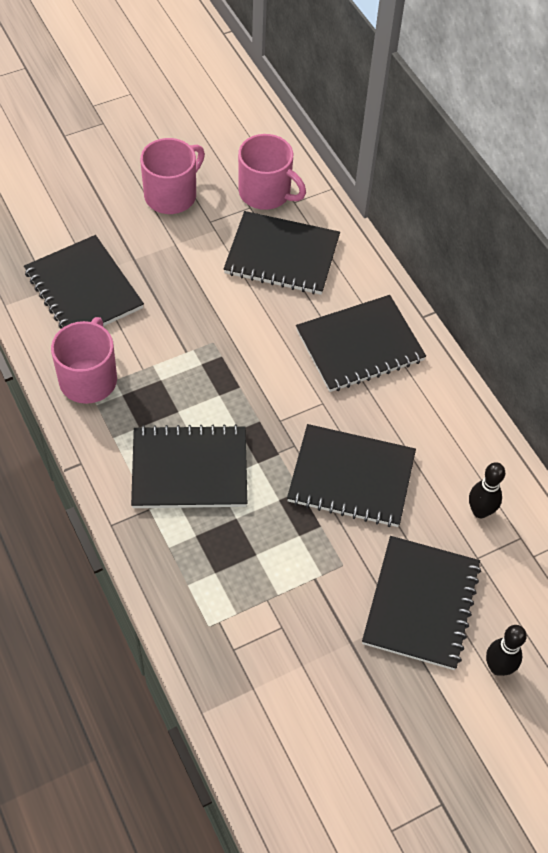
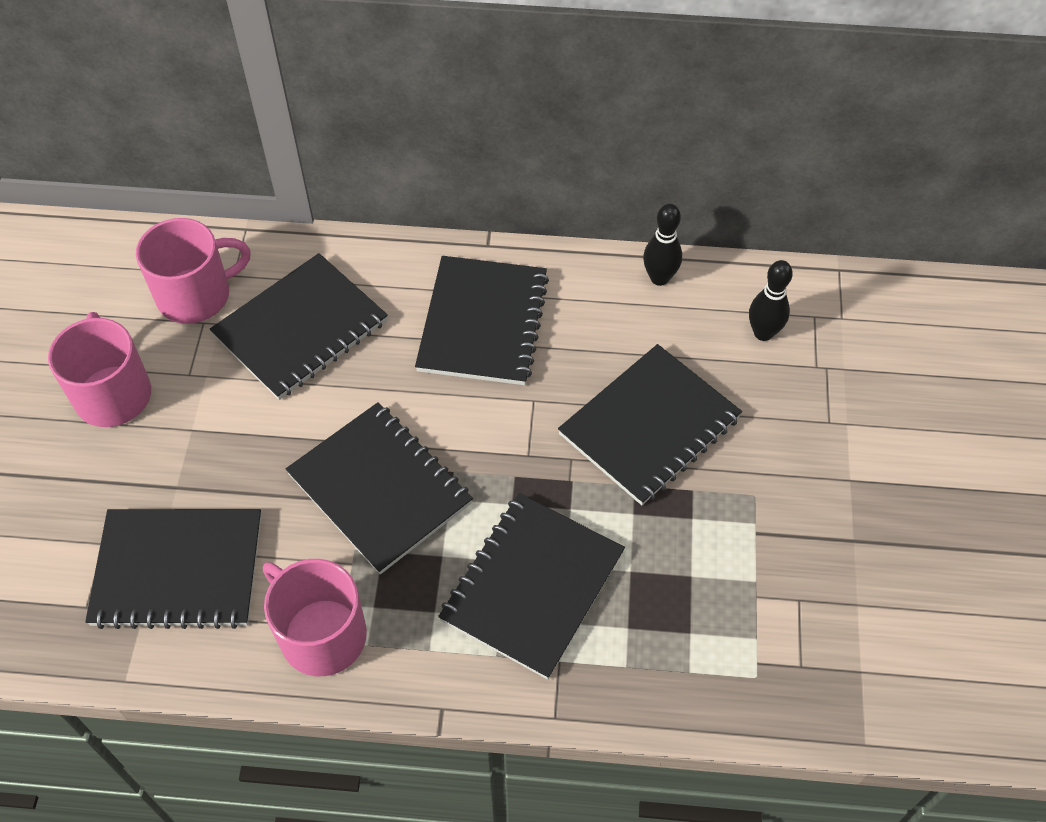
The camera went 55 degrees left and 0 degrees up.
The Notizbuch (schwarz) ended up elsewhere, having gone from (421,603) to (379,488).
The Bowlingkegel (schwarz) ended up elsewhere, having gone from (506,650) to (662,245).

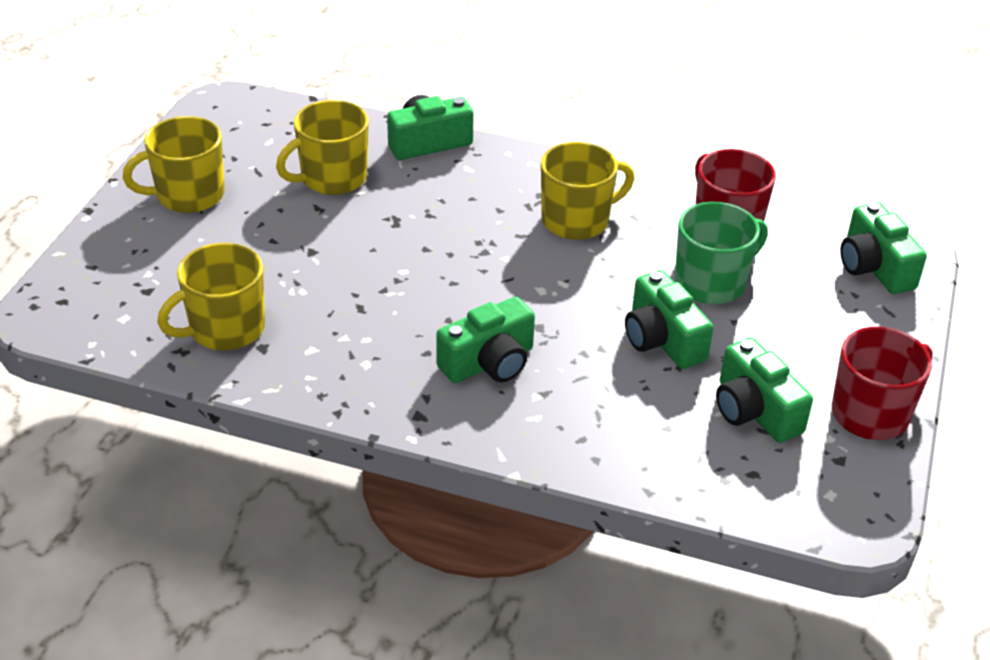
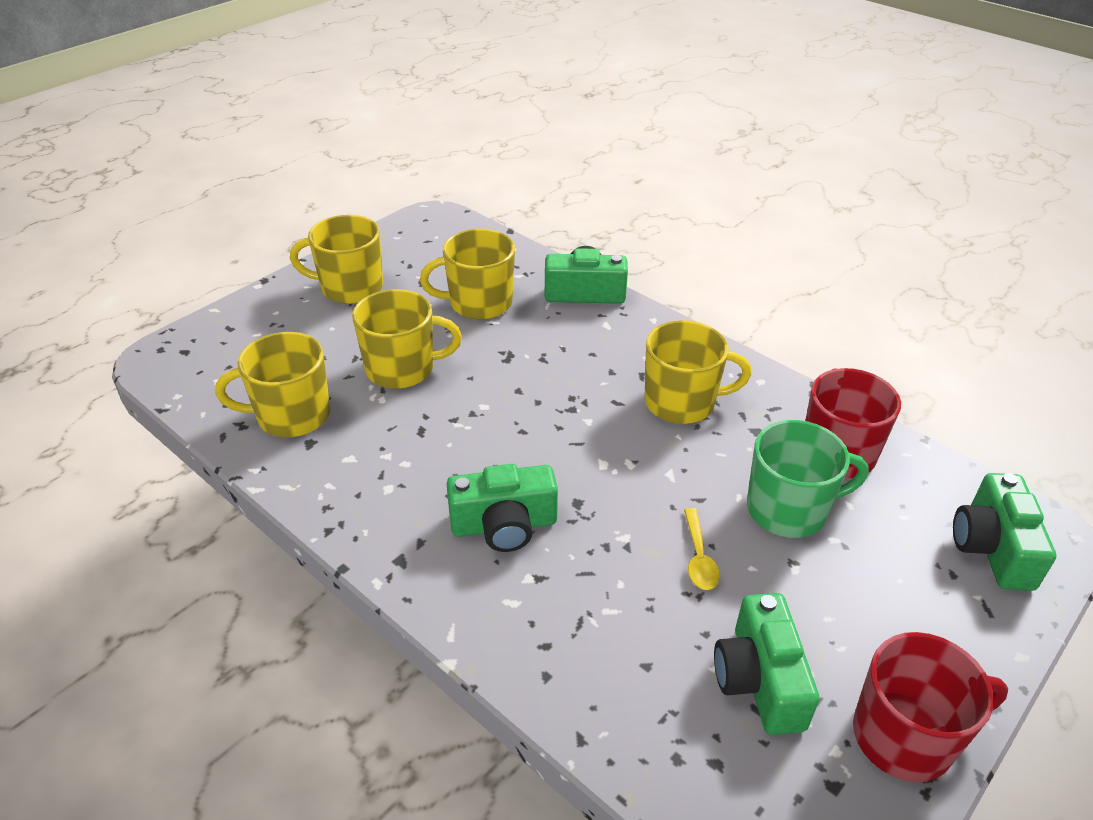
The camera went 25 degrees right and 0 degrees up.
Where the Kamera (grün) stood at (669,319), the Löffel (gelb) came to stand at (702,549).
The second view gained the Tasse (gelb) at (407,339).

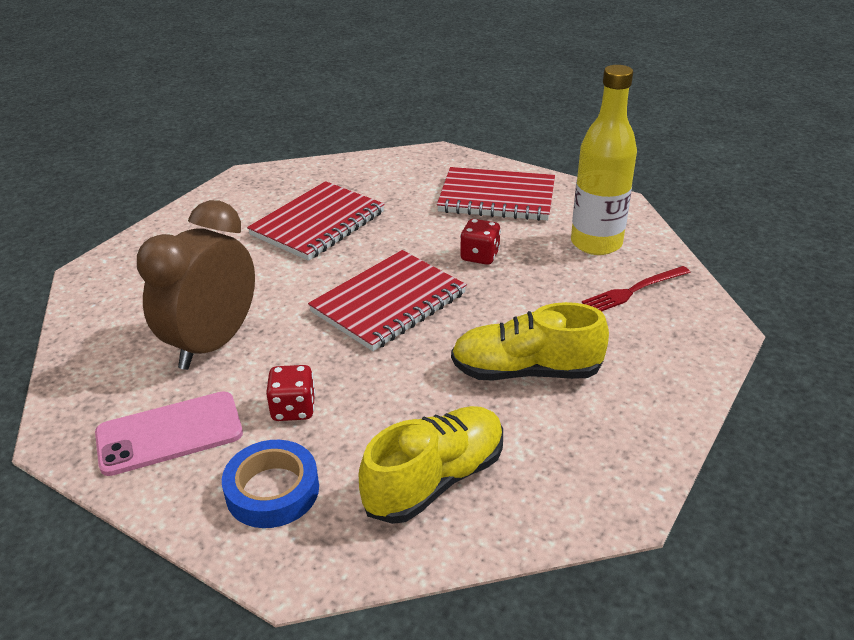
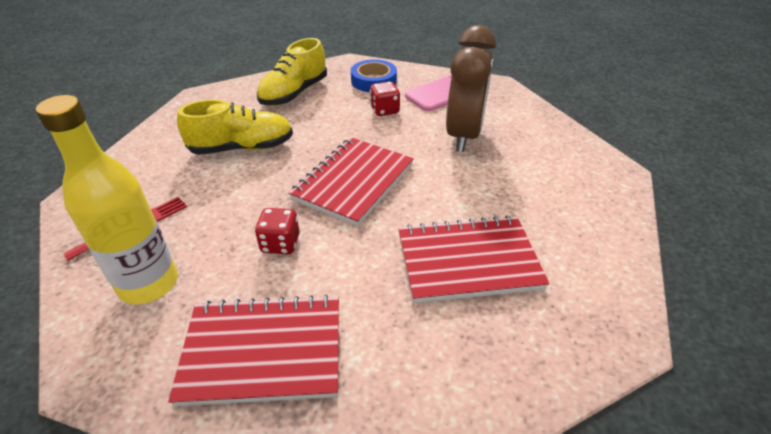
The camera went 165 degrees right and 5 degrees up.
The Notizbuch (rot) at (316,221) ended up facing another way, 60 degrees clockwise from before.

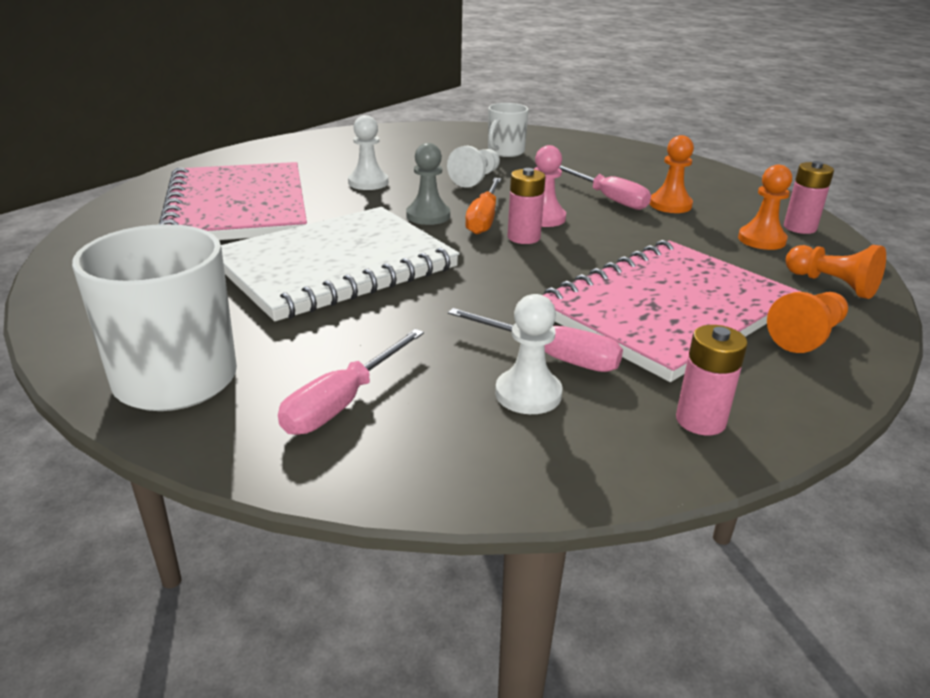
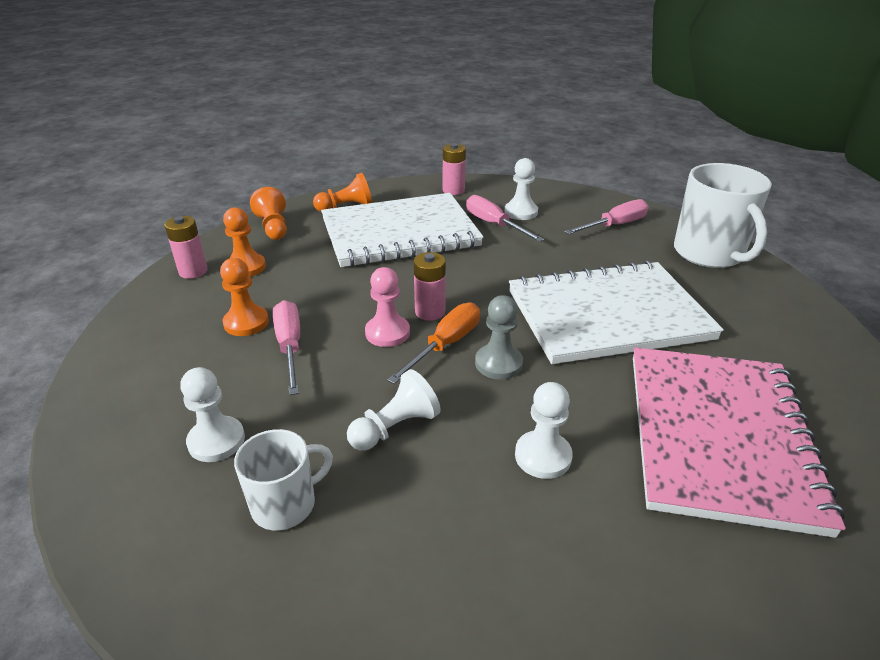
The camera went 155 degrees left and 5 degrees up.
What was the Notizbuch (rosa) at (672,311) turned into the Notizbuch (weiß) at (402,230).
The second view gained the Bauer (weiß) at (212,414).

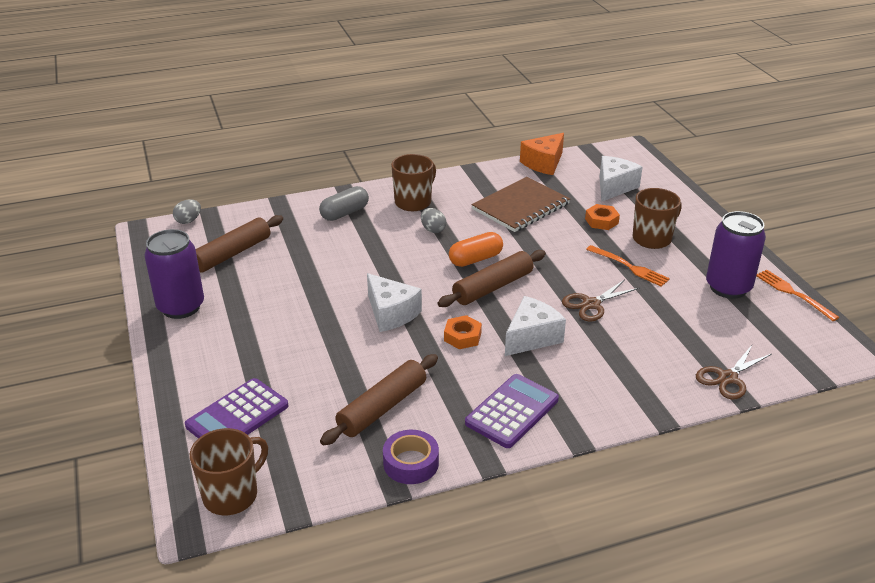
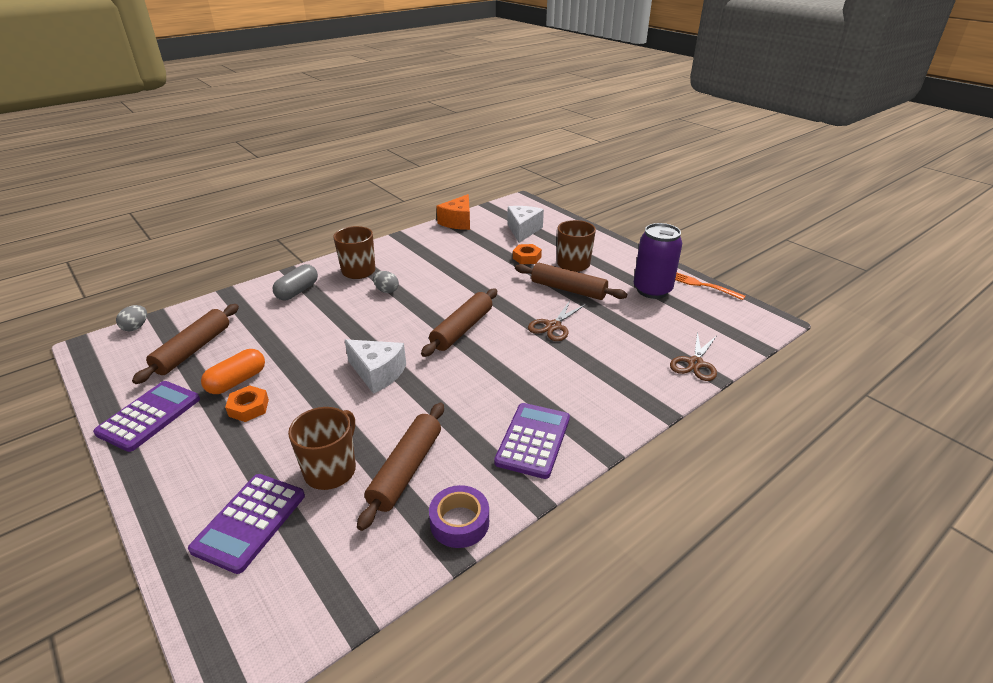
The camera went 20 degrees left and 0 degrees up.
The second view lost the Notizbuch (braun) at (520,204).
Where the Dose (lila) stood at (174,274), the Taschenrechner (lila) came to stand at (146,416).
The Kapsel (orange) ended up elsewhere, having gone from (476,249) to (233,371).
Where the Gabel (orange) stood at (628,266), the Nudelholz (braun) came to stand at (571,281).
The second view lost the Käse (weiß) at (535,326).
The Sechskantmutter (orange) ended up elsewhere, having gone from (463,332) to (247,403).
The Tasse (braun) ended up elsewhere, having gone from (229,471) to (322,448).

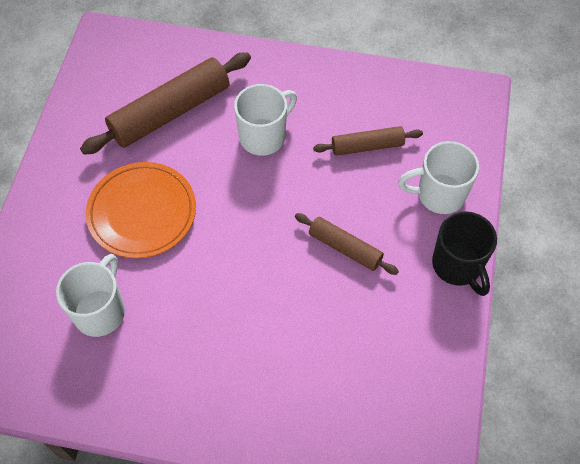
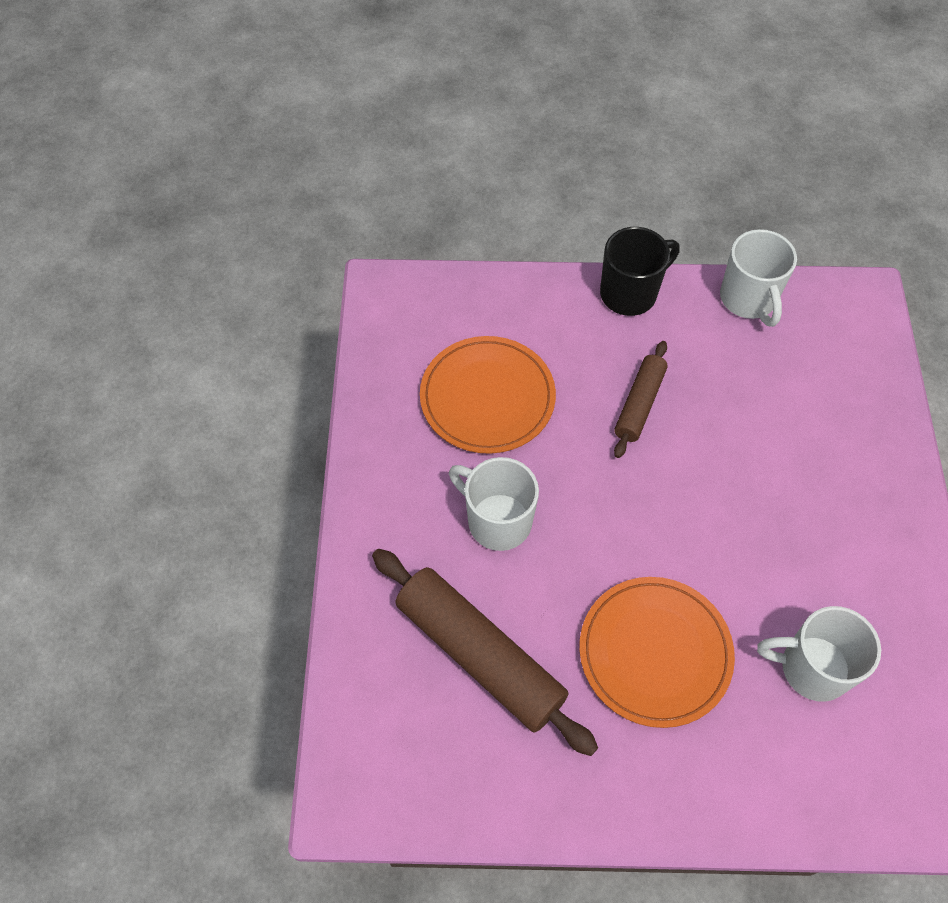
The camera went 100 degrees left and 0 degrees up.
Where the Nudelholz (braun) stood at (368,141), the Teller (orange) came to stand at (488,395).
The Tasse (weiß) ended up elsewhere, having gone from (438,177) to (758,278).

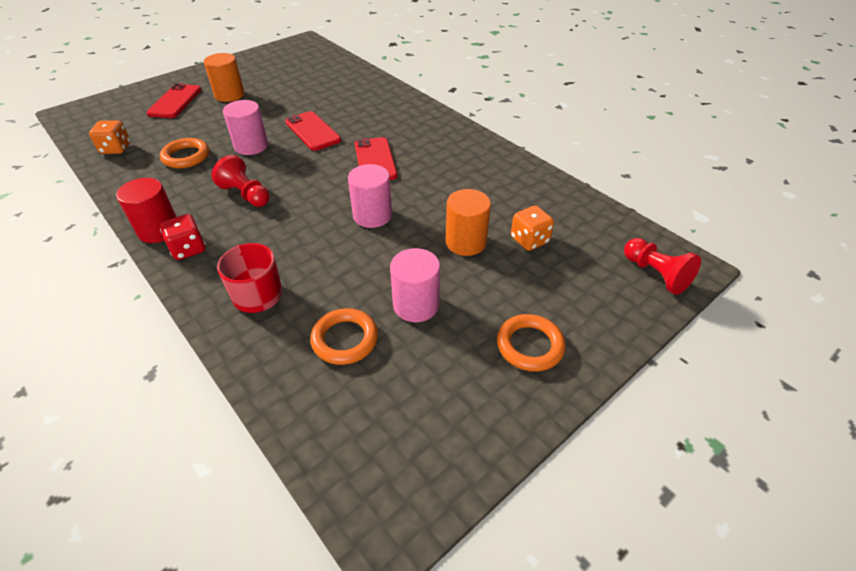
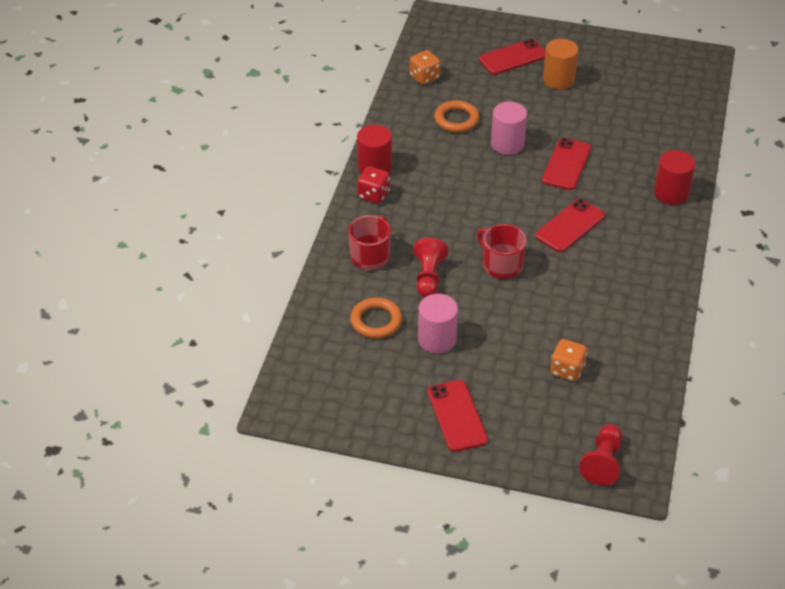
The camera went 55 degrees right and 0 degrees up.
The Bauer (rot) ended up elsewhere, having gone from (241,181) to (430,267).
Where the Vollzylinder (rosa) stood at (370,196), the Tasse (rot) came to stand at (502,251).
The second view lost the Vollzylinder (orange) at (468,222).
Where the Ring (orange) stood at (531,343), the Handy (rot) came to stand at (457,416).
The second view gained the Vollzylinder (rot) at (674,177).

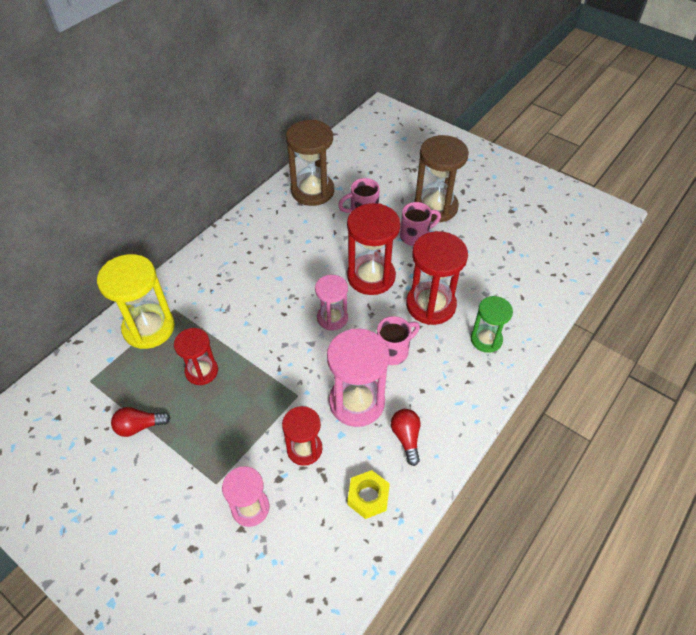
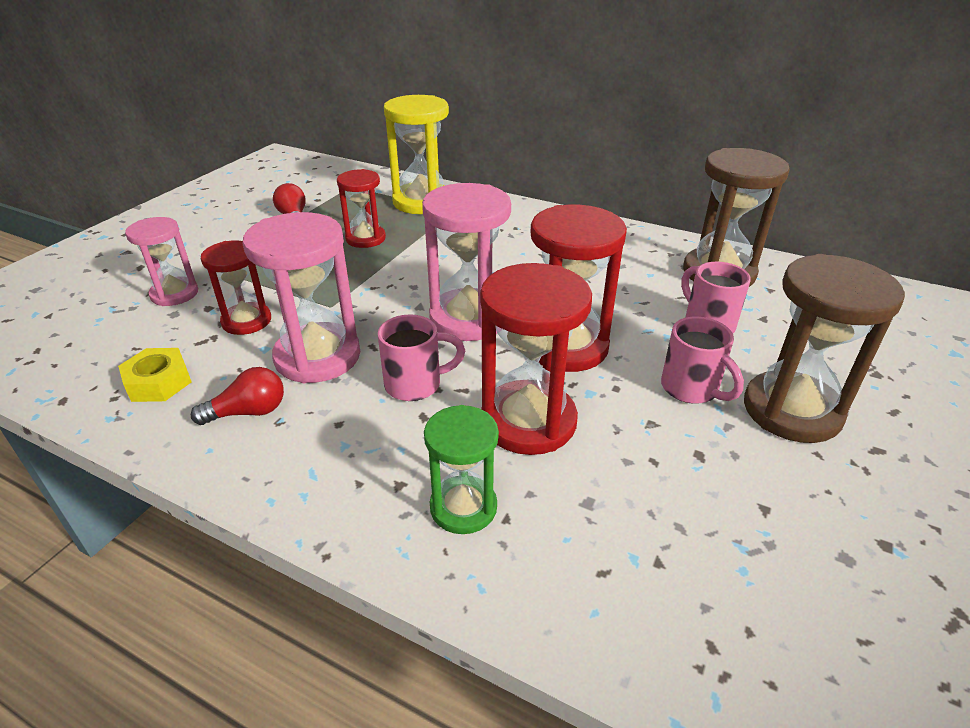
The camera went 80 degrees right and 15 degrees down.
The size of the Sanduhr (rosa) at (331,303) changed by a factor of 1.64.
The Tasse (rosa) at (398,340) ended up facing another way, 60 degrees counterclockwise from before.

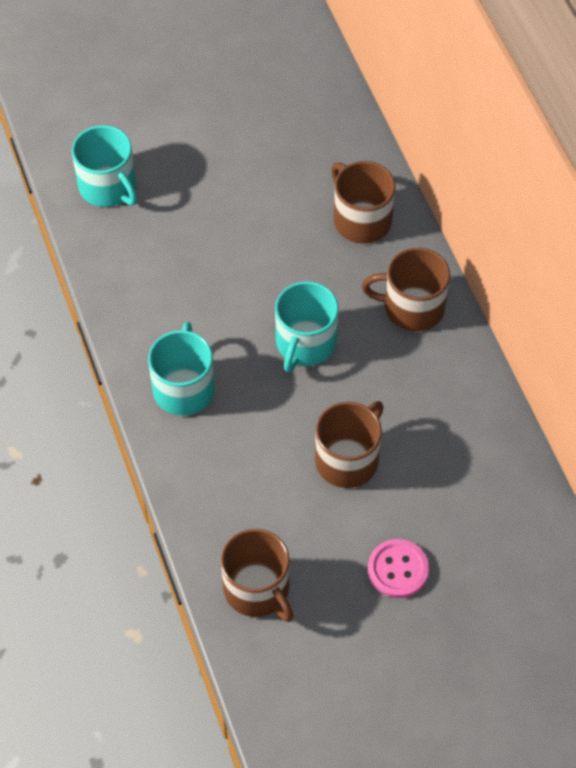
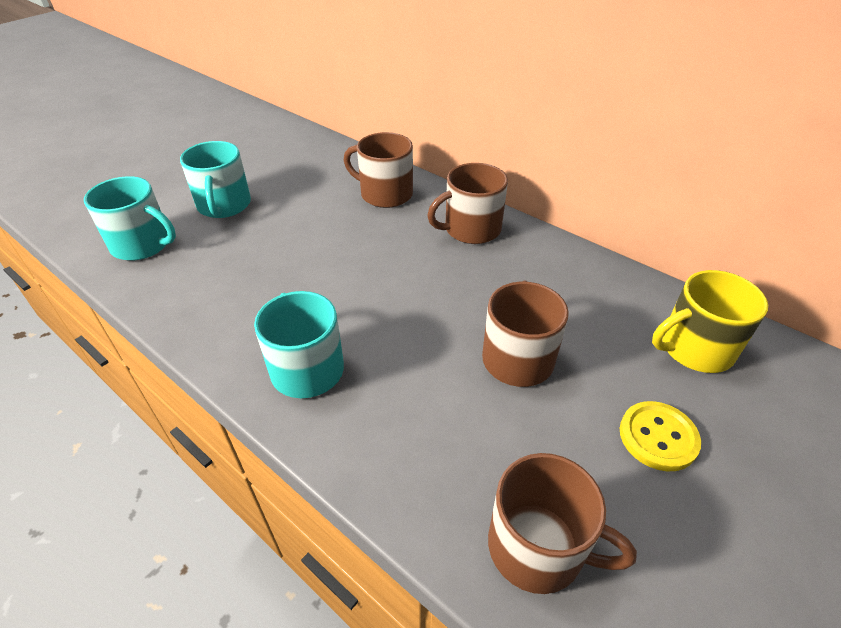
The camera went 30 degrees left and 15 degrees down.
The Tasse (türkis) ended up elsewhere, having gone from (307,327) to (215,179).
What was the Knopf (rosa) at (398,568) turned into the Knopf (gelb) at (660,436).
The second view gained the Tasse (gelb) at (710,321).

